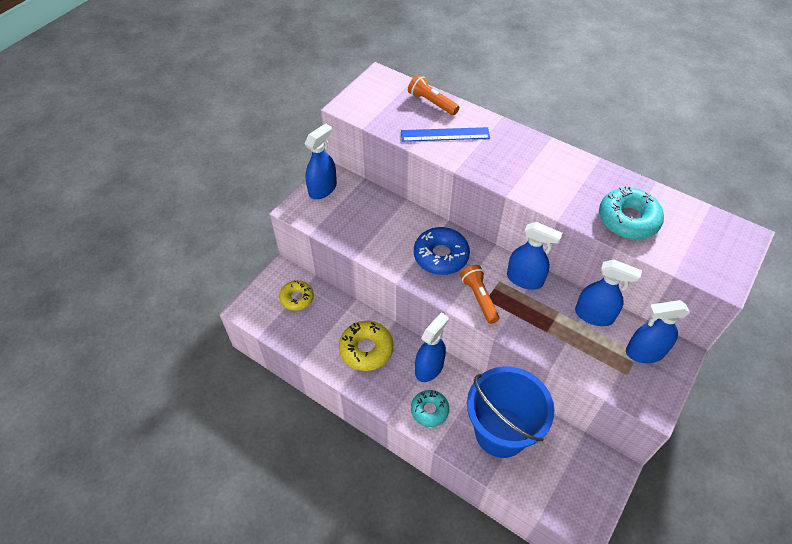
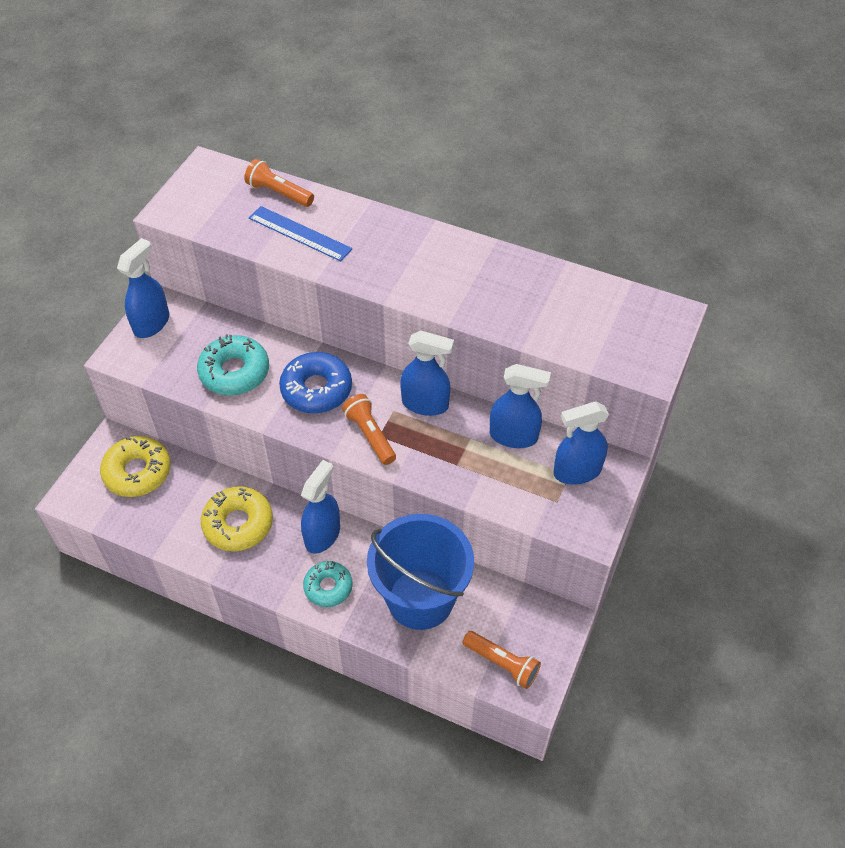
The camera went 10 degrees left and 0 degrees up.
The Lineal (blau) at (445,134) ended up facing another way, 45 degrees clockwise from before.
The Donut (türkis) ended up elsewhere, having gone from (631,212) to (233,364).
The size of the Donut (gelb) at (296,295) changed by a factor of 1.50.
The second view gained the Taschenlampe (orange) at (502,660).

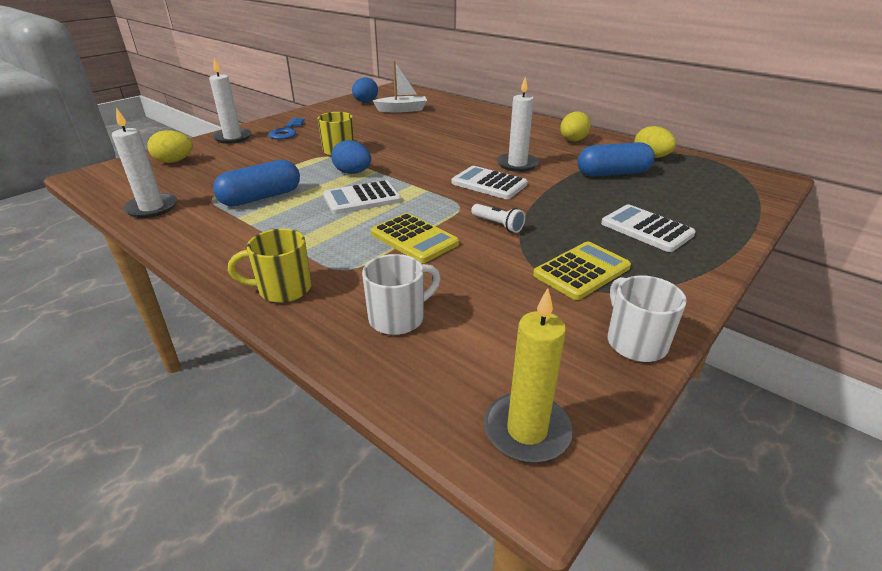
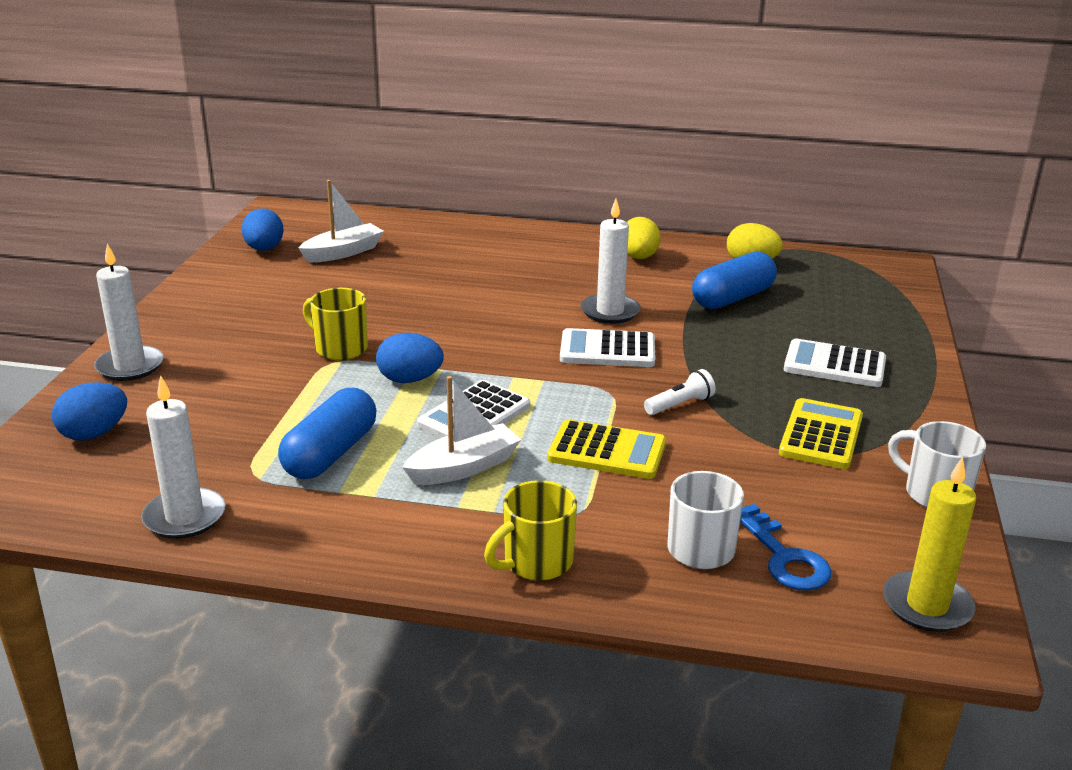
The camera went 30 degrees left and 5 degrees down.
The Schlüssel (blau) ended up elsewhere, having gone from (287,129) to (786,547).
What was the Ei (gelb) at (170,146) turned into the Ei (blau) at (89,411).
The Taschenlampe (weiß) at (498,218) ended up facing another way, 45 degrees counterclockwise from before.
The second view gained the Boot (weiß) at (461,430).

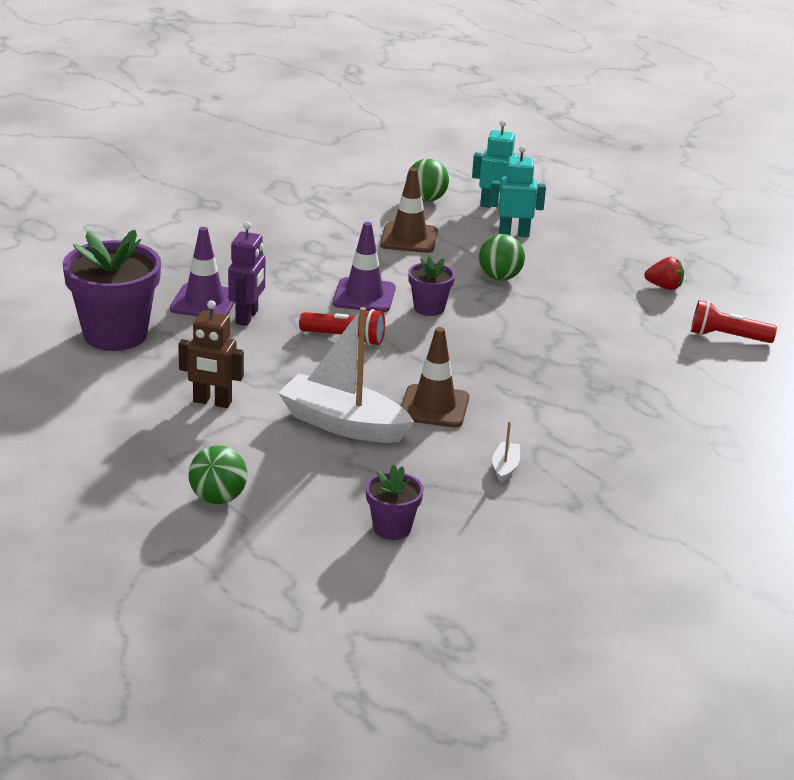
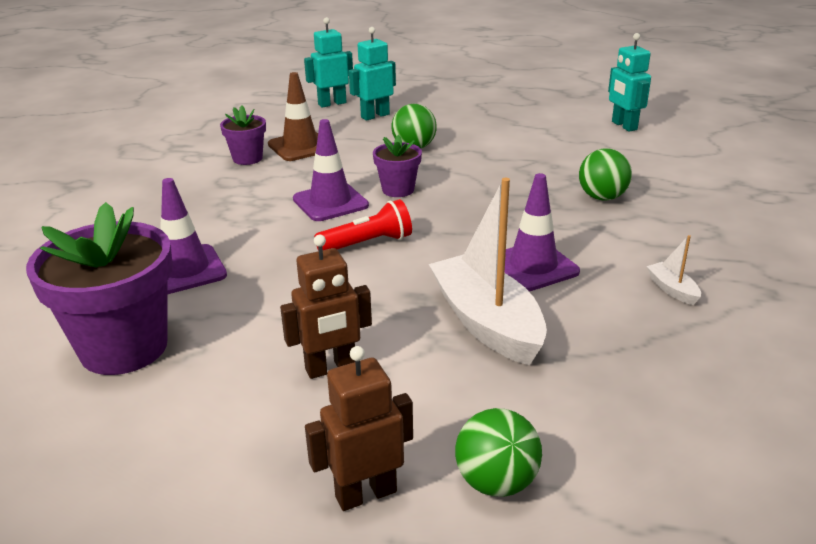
The camera went 35 degrees left and 0 degrees up.
The Ball (grün) ended up elsewhere, having gone from (427,180) to (605,174).
The second view lost the Roboter (lila) at (246,274).
The second view lost the Erdbeere (rot) at (664,273).
Where the Taschenlampe (rot) stood at (734,321), the Roboter (türkis) came to stand at (629,82).
The Boot (weiß) at (346,375) ended up facing another way, 75 degrees clockwise from before.
What was the Leitkegel (braun) at (435,377) turned into the Leitkegel (lila) at (542,232).
The Blumentopf (lila) ended up elsewhere, having gone from (395,502) to (243,135).
The second view gained the Roboter (braun) at (359,428).

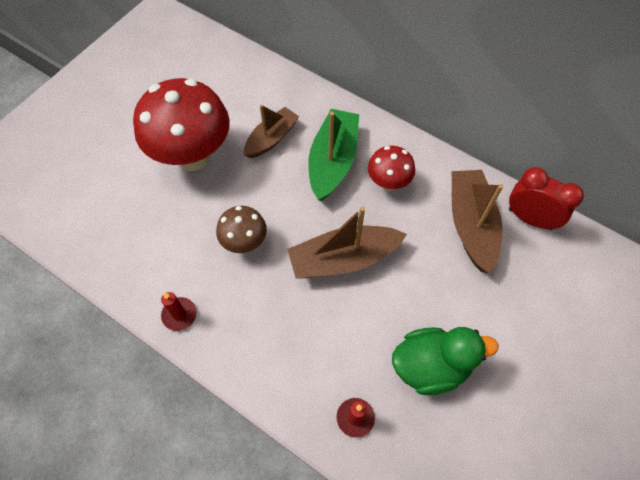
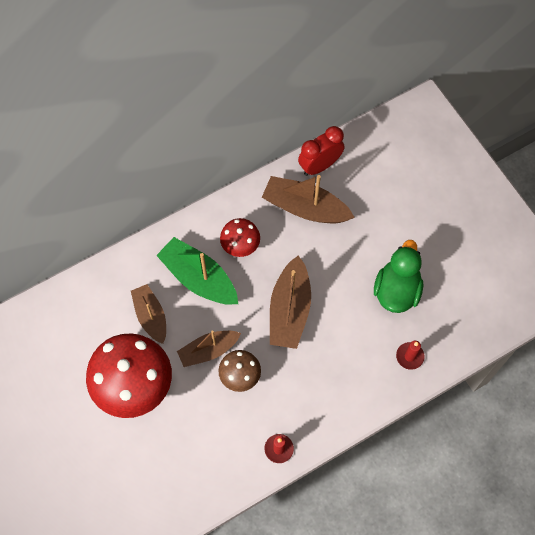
The camera went 65 degrees left and 5 degrees up.
The second view gained the Boot (braun) at (209,348).

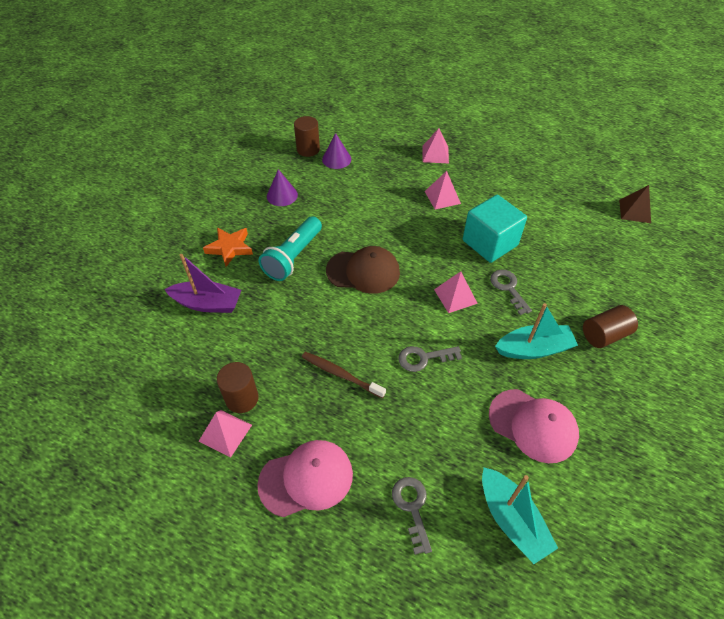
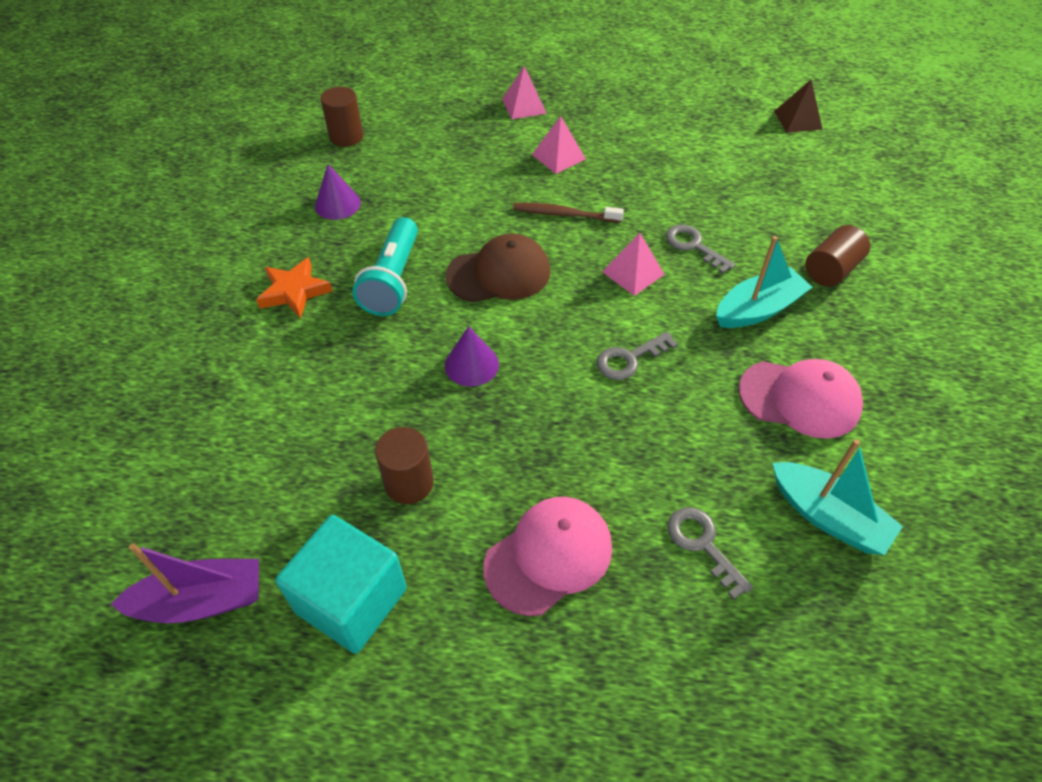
The camera went 20 degrees left and 0 degrees up.
The Kegel (lila) ended up elsewhere, having gone from (336,151) to (472,356).
The Kubus (türkis) ended up elsewhere, having gone from (495,229) to (341,584).
The Boot (lila) ended up elsewhere, having gone from (202,283) to (185,583).
The Zahnbürste (braun) ended up elsewhere, having gone from (344,375) to (568,213).
The second view lost the Pyramide (rosa) at (225,434).

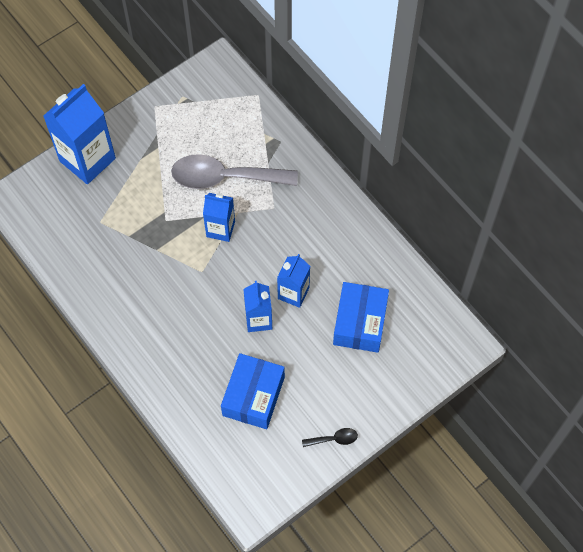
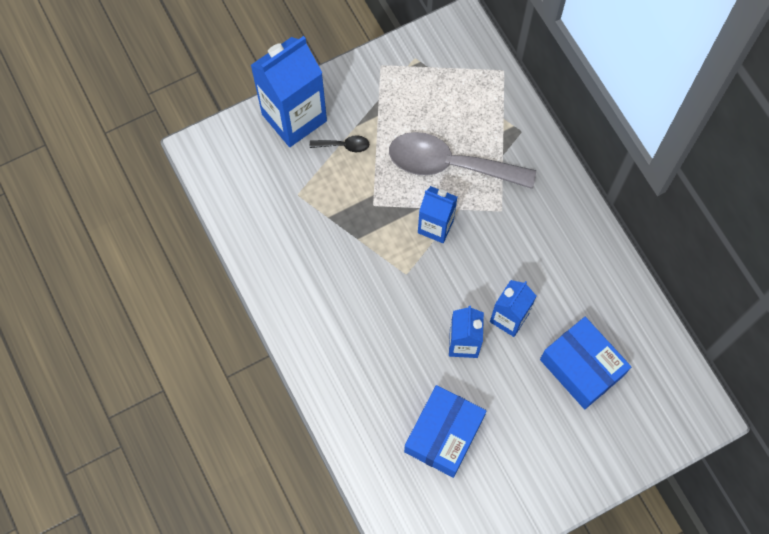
The camera went 10 degrees right and 5 degrees up.
The Schachtel (blau) at (361,317) ended up facing another way, 60 degrees counterclockwise from before.
The Löffel (schwarz) ended up elsewhere, having gone from (330,437) to (339,143).

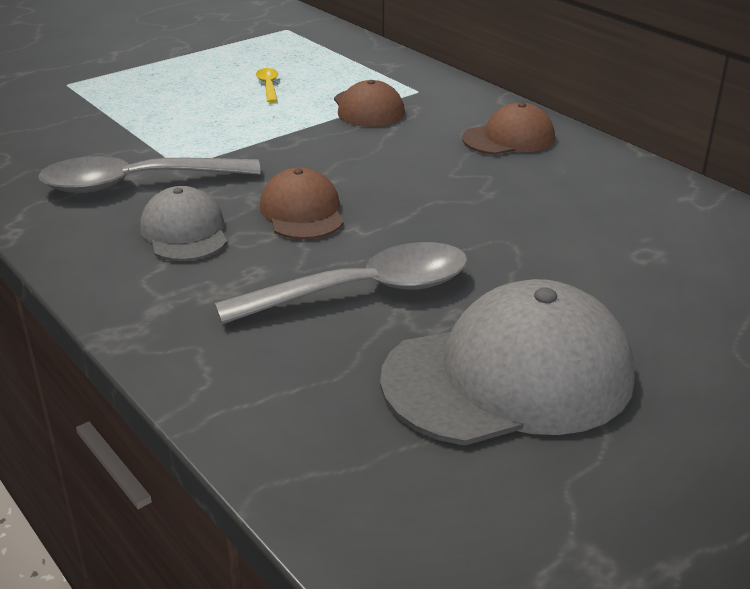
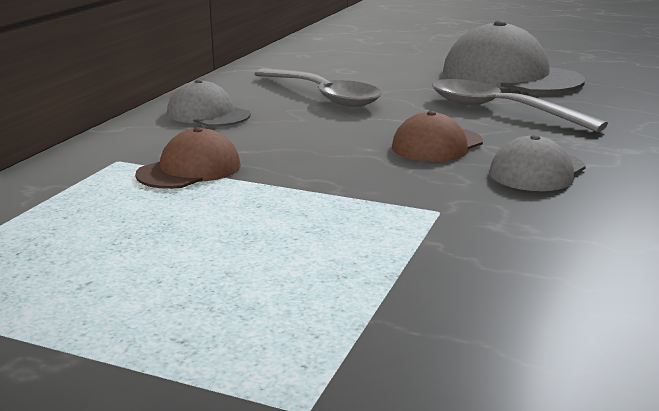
The camera went 120 degrees left and 10 degrees down.
The second view lost the Löffel (gelb) at (267,85).
What was the Kappe (braun) at (508,129) turned into the Kappe (grau) at (209,103).
The Löffel (grau) ended up elsewhere, having gone from (149,174) to (318,87).

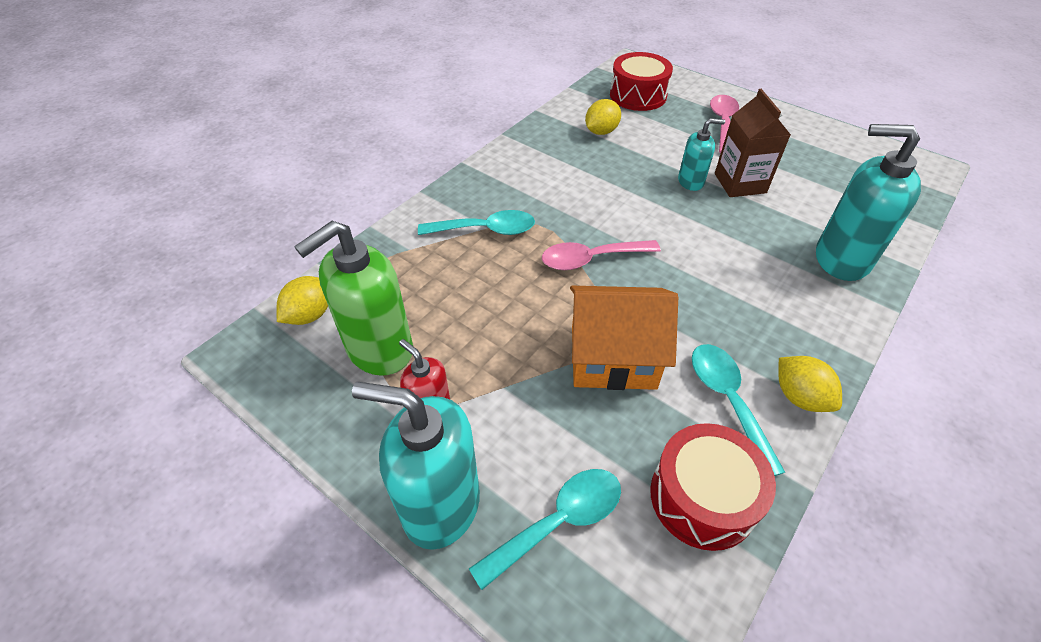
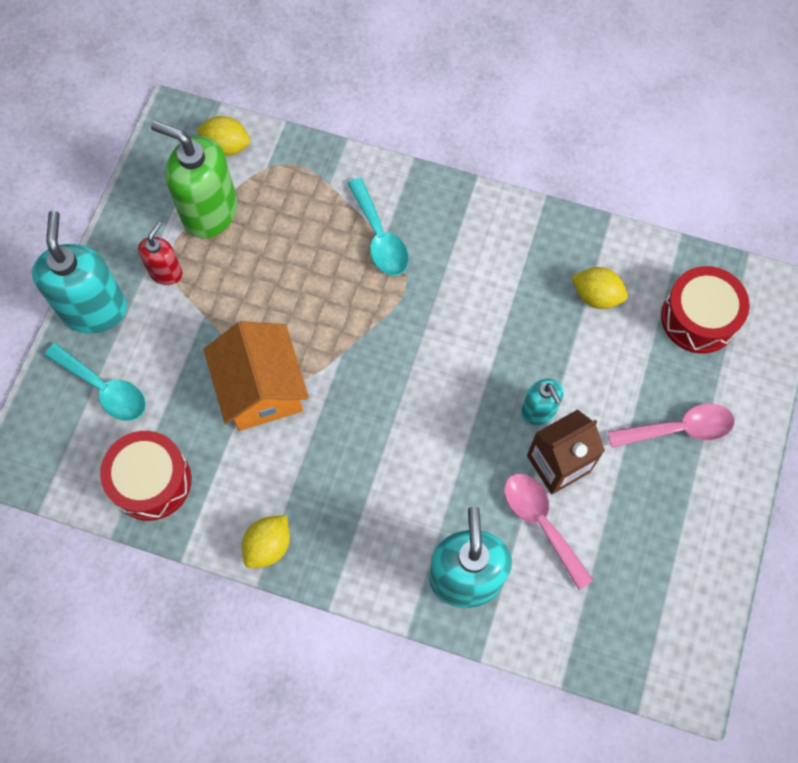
The camera went 70 degrees right and 20 degrees up.
The Löffel (rosa) ended up elsewhere, having gone from (601,255) to (548,531).
The second view lost the Löffel (türkis) at (739,410).

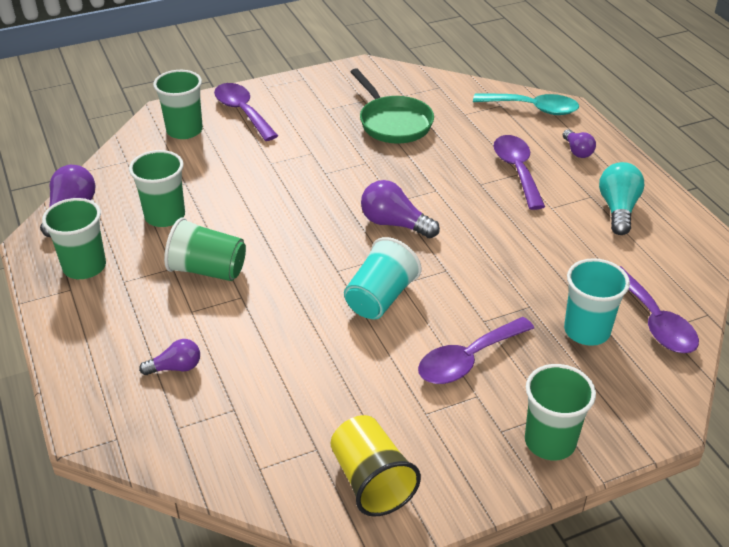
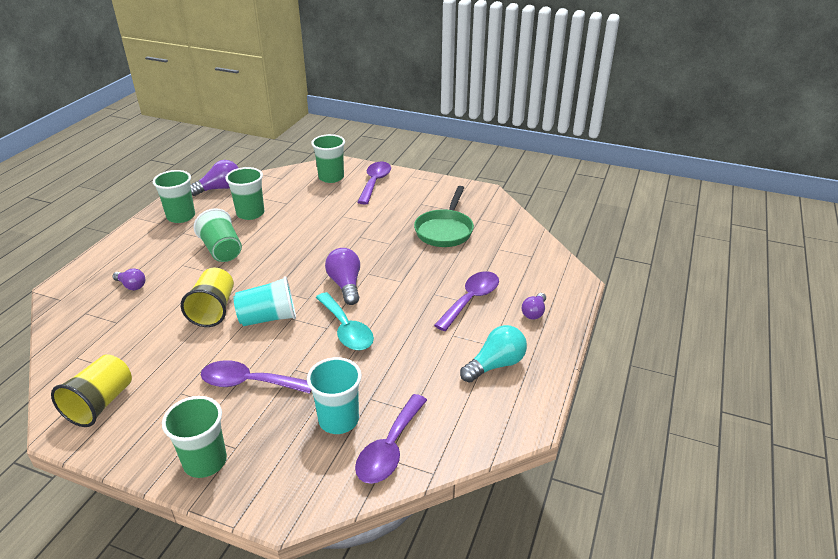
The camera went 45 degrees right and 5 degrees down.
The Löffel (türkis) ended up elsewhere, having gone from (526,104) to (345,321).
The second view gained the Becher (gelb) at (207,297).

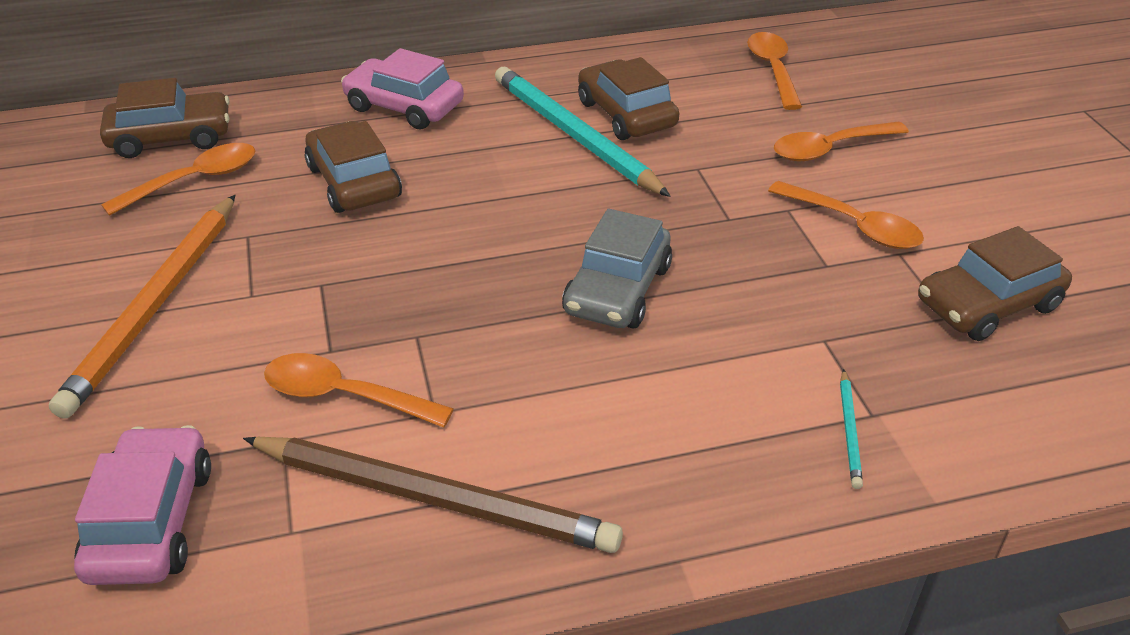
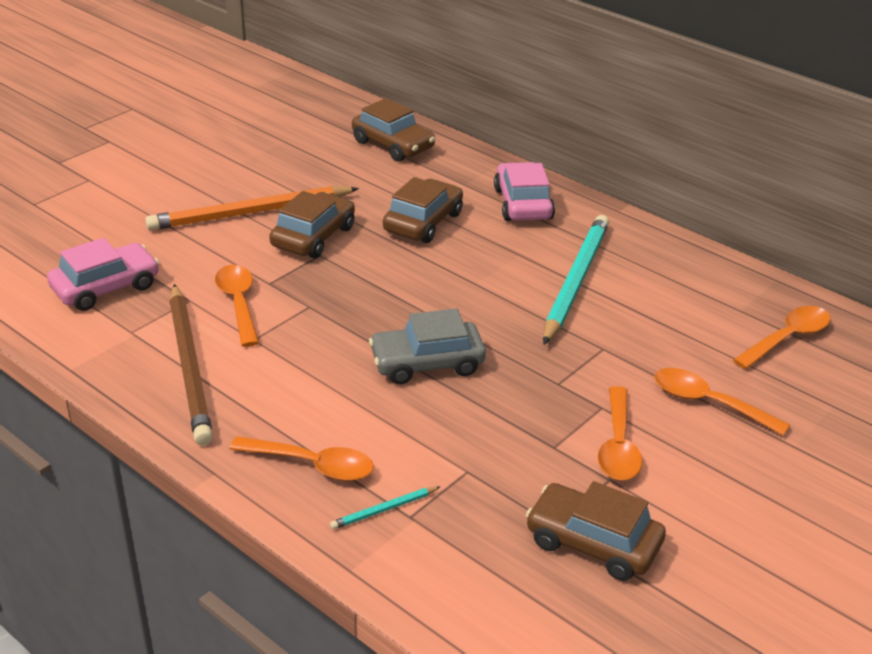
The camera went 55 degrees right and 5 degrees down.
The Auto (braun) ended up elsewhere, having gone from (628,98) to (312,224).
The Löffel (orange) ended up elsewhere, having gone from (178,179) to (301,458).

